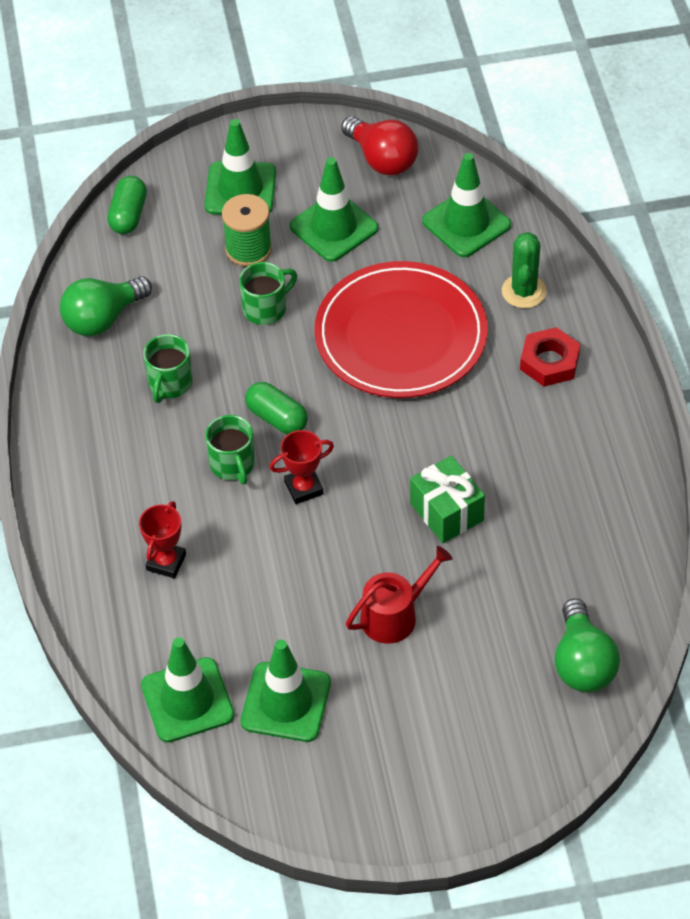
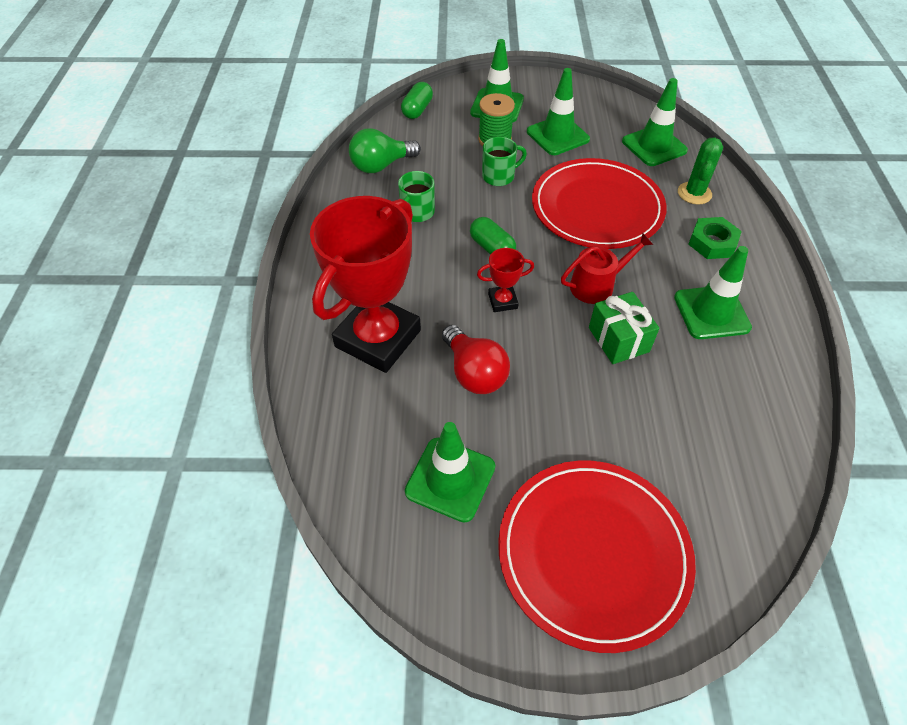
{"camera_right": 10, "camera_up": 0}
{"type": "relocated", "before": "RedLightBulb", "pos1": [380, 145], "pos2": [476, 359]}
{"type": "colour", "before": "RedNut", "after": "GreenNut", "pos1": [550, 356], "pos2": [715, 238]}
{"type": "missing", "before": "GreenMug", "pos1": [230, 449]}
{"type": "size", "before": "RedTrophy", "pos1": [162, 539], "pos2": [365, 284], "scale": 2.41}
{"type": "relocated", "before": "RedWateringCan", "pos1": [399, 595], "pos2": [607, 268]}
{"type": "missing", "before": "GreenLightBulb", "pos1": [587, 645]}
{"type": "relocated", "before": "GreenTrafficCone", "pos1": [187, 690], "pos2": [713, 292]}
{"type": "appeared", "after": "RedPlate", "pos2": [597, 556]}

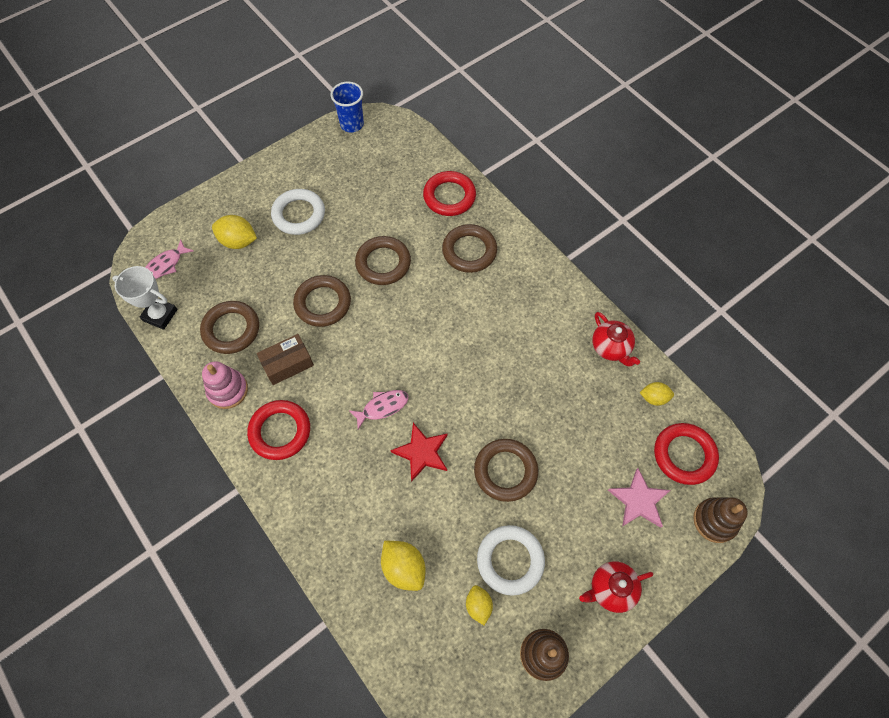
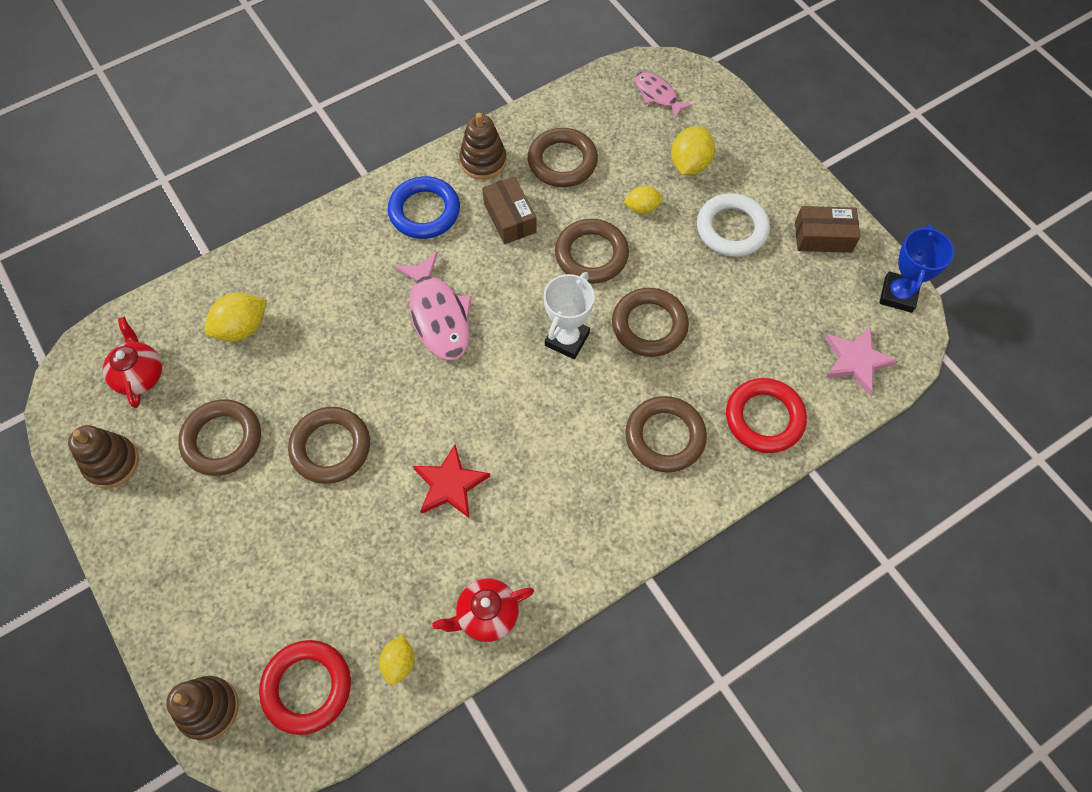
{"camera_right": 95, "camera_up": 0}
{"type": "exchanged", "before": "BlueCup", "after": "BlueTrophy", "pos1": [347, 107], "pos2": [916, 269]}
{"type": "relocated", "before": "WhiteTrophy", "pos1": [145, 298], "pos2": [569, 315]}
{"type": "colour", "before": "PinkStackingToy", "after": "BrownStackingToy", "pos1": [225, 385], "pos2": [483, 146]}
{"type": "size", "before": "PinkFish", "pos1": [379, 409], "pos2": [433, 306], "scale": 1.68}
{"type": "colour", "before": "RedRing", "after": "BlueRing", "pos1": [278, 430], "pos2": [424, 207]}
{"type": "relocated", "before": "RedStar", "pos1": [419, 452], "pos2": [451, 481]}
{"type": "relocated", "before": "PinkStar", "pos1": [639, 498], "pos2": [861, 361]}
{"type": "colour", "before": "WhiteRing", "after": "BrownRing", "pos1": [511, 560], "pos2": [219, 437]}
{"type": "relocated", "before": "RedTeapot", "pos1": [616, 587], "pos2": [132, 362]}
{"type": "relocated", "before": "YellowLemon", "pos1": [479, 605], "pos2": [643, 200]}
{"type": "appeared", "after": "BrownBox", "pos2": [827, 229]}

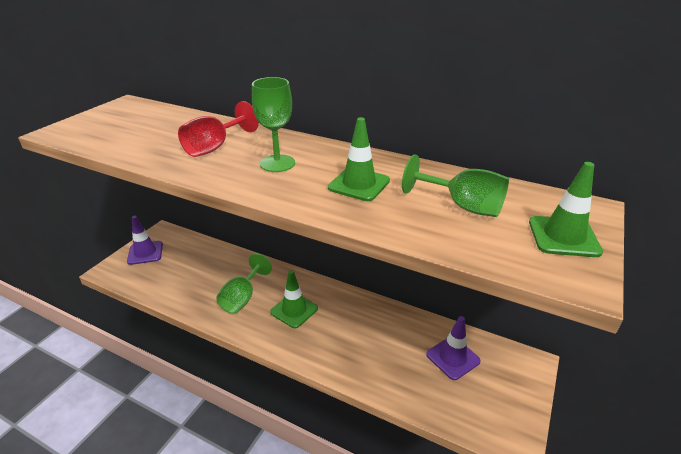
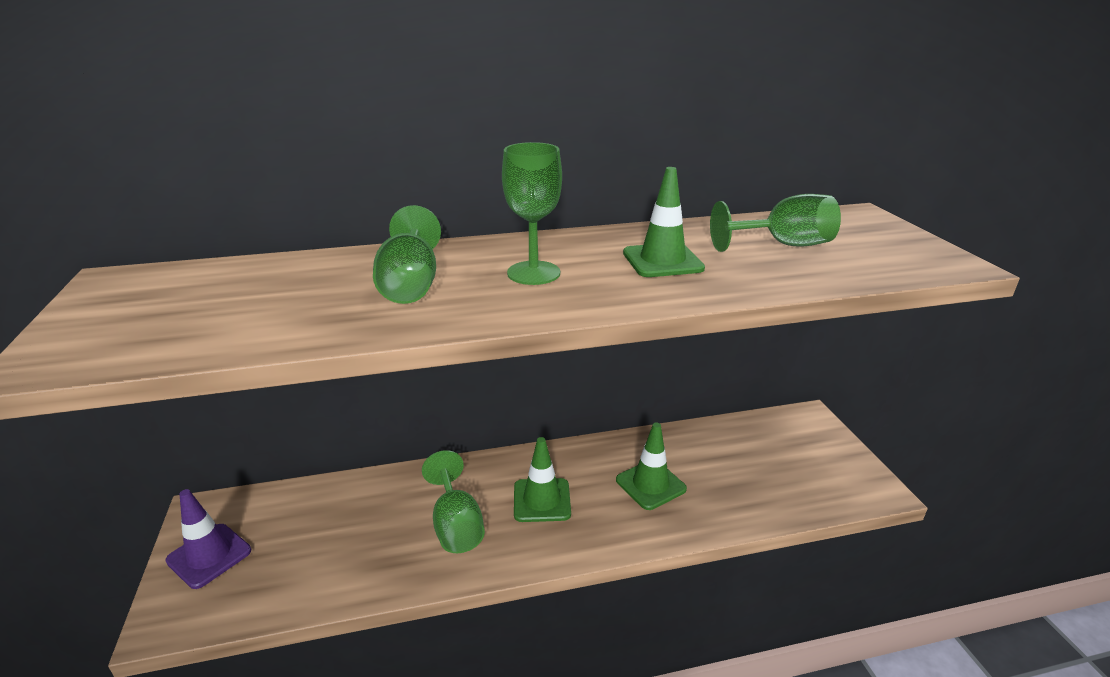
{"camera_right": -40, "camera_up": -5}
{"type": "colour", "before": "RedGoblet", "after": "GreenGoblet", "pos1": [218, 129], "pos2": [407, 254]}
{"type": "relocated", "before": "GreenTrafficCone", "pos1": [566, 209], "pos2": [651, 466]}
{"type": "missing", "before": "PurpleTrafficCone", "pos1": [453, 348]}

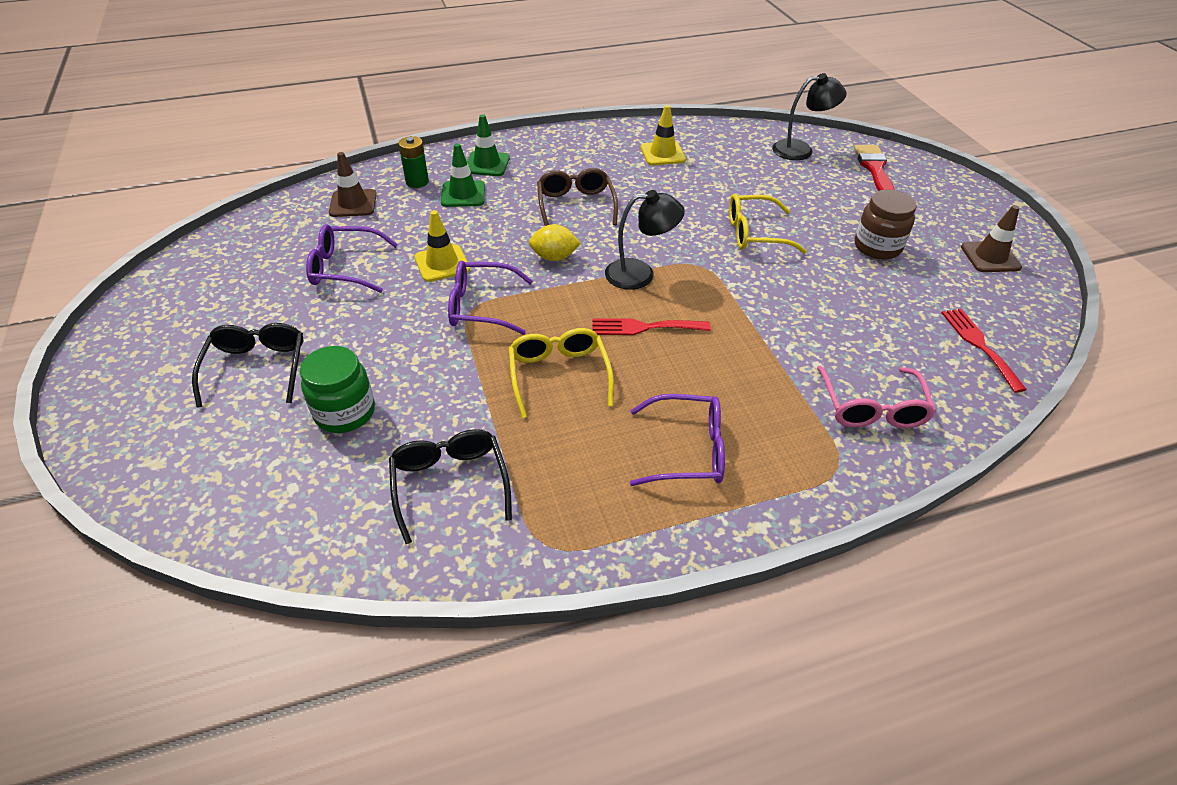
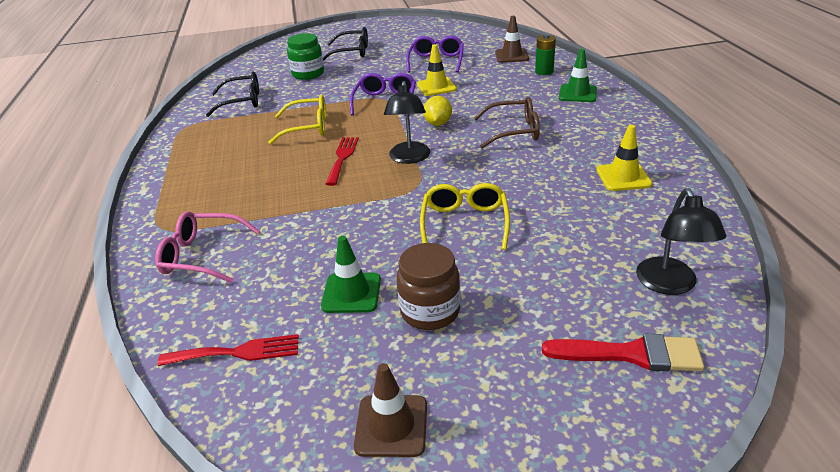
{"camera_right": 100, "camera_up": -10}
{"type": "relocated", "before": "GreenTrafficCone", "pos1": [463, 175], "pos2": [351, 274]}
{"type": "missing", "before": "PurpleGlasses", "pos1": [677, 440]}

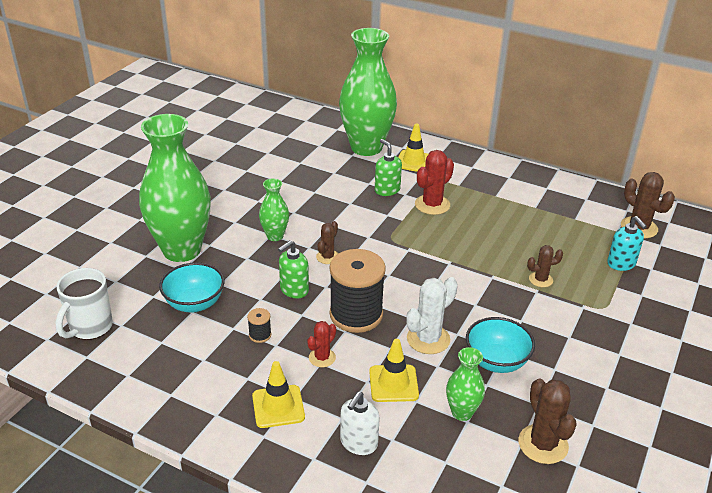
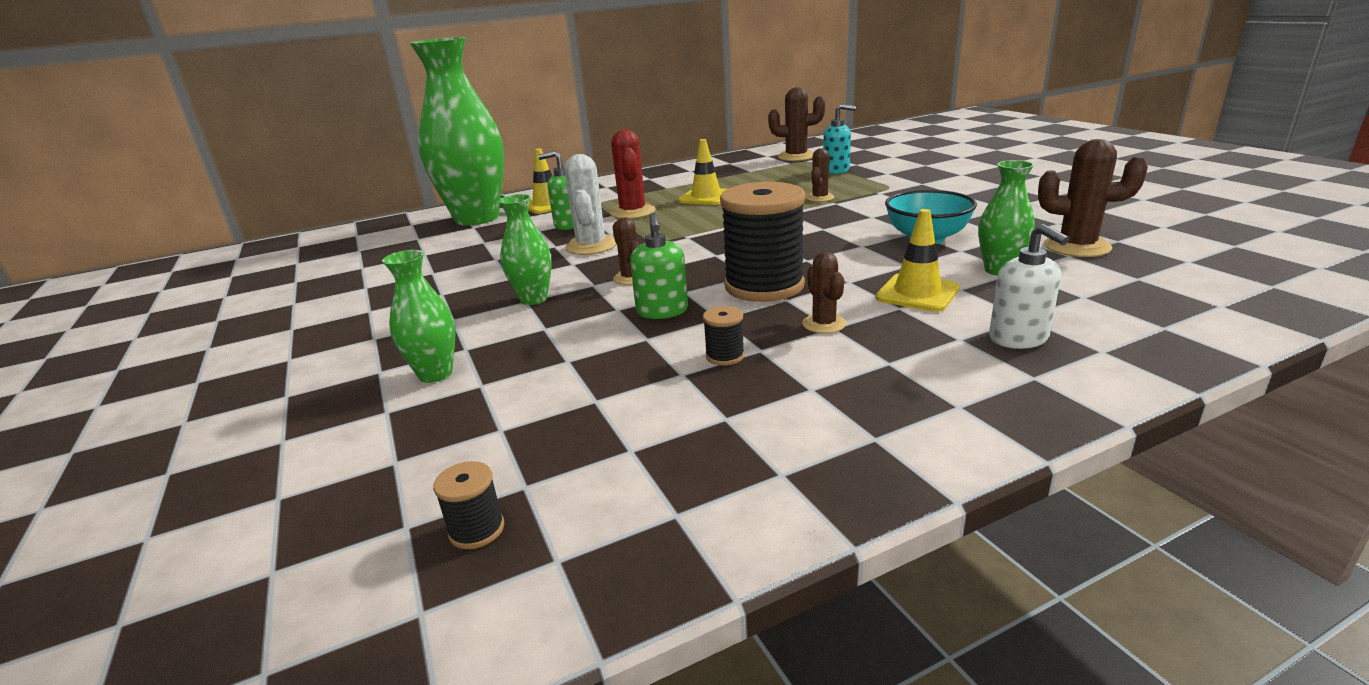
{"camera_right": -50, "camera_up": -10}
{"type": "size", "before": "GreenVase", "pos1": [175, 188], "pos2": [418, 316], "scale": 0.45}
{"type": "missing", "before": "TurquoiseBowl", "pos1": [192, 287]}
{"type": "exchanged", "before": "WhiteMug", "after": "BlackSpool", "pos1": [84, 304], "pos2": [468, 505]}
{"type": "relocated", "before": "WhiteCactus", "pos1": [432, 315], "pos2": [590, 204]}
{"type": "colour", "before": "RedCactus", "after": "BrownCactus", "pos1": [321, 344], "pos2": [824, 293]}
{"type": "relocated", "before": "YellowTrafficCone", "pos1": [278, 394], "pos2": [703, 172]}

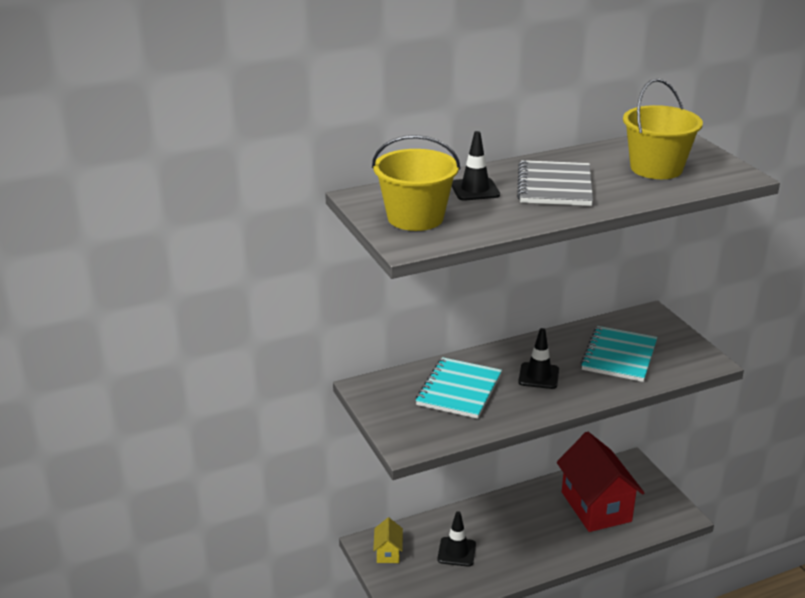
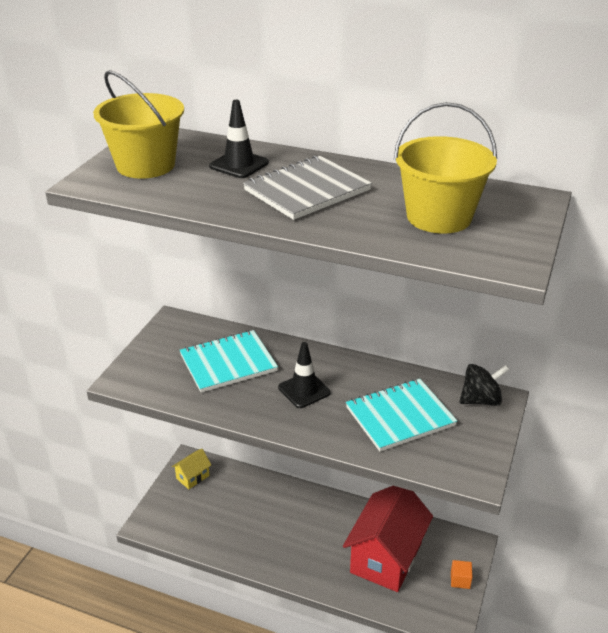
{"camera_right": 45, "camera_up": 5}
{"type": "missing", "before": "BlackTrafficCone", "pos1": [456, 539]}
{"type": "appeared", "after": "BlackSpinningTop", "pos2": [484, 385]}
{"type": "appeared", "after": "OrangeCube", "pos2": [461, 574]}

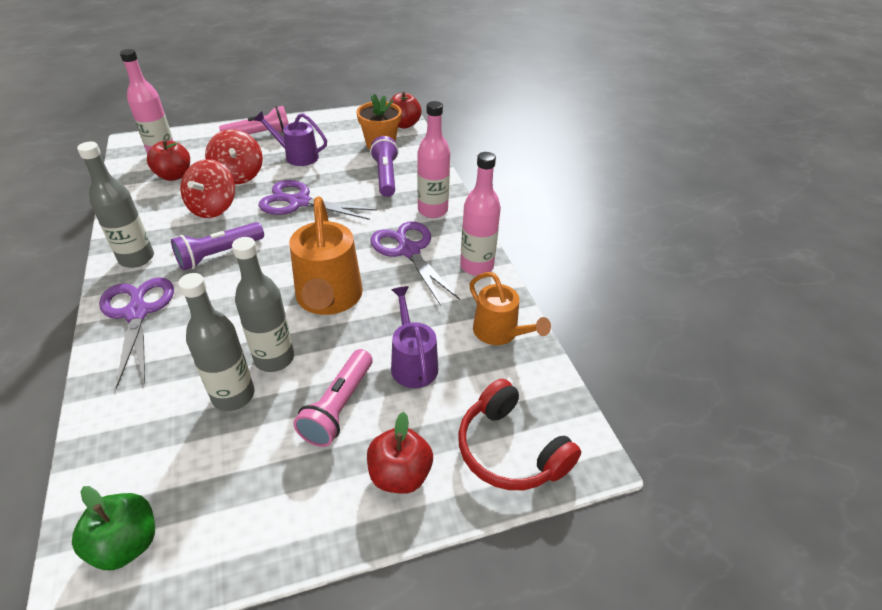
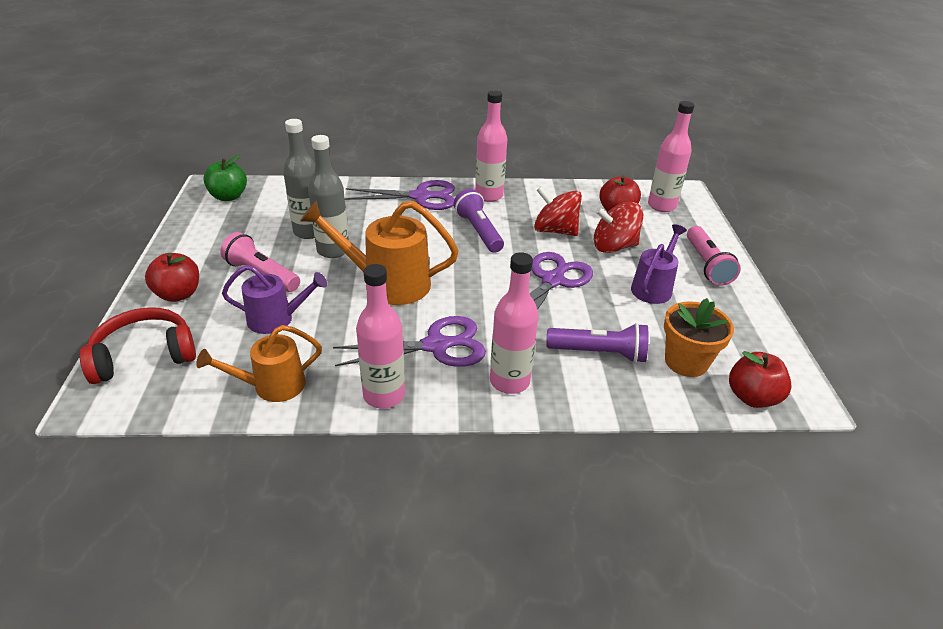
{"camera_right": 105, "camera_up": -5}
{"type": "colour", "before": "GreyBottle", "after": "PinkBottle", "pos1": [115, 205], "pos2": [491, 146]}

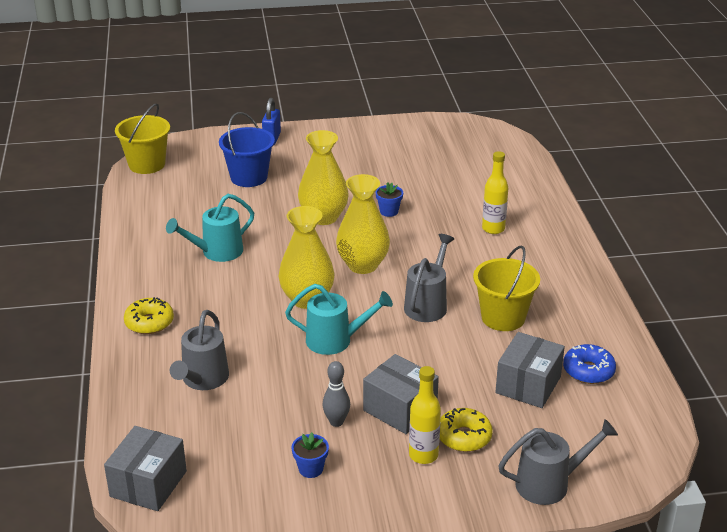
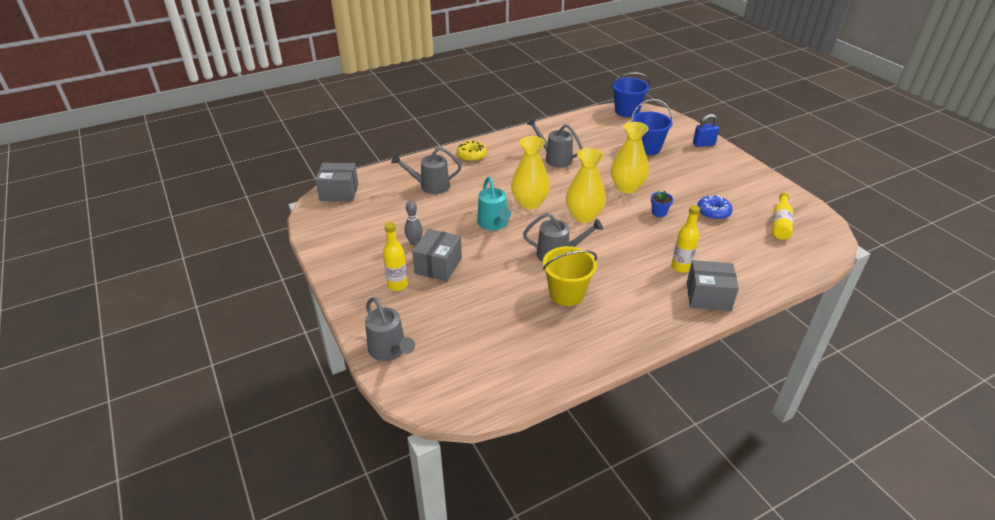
{"camera_right": 70, "camera_up": 5}
{"type": "colour", "before": "YellowBucket", "after": "BlueBucket", "pos1": [142, 138], "pos2": [630, 94]}
{"type": "colour", "before": "TurquoiseWateringCan", "after": "GreyWateringCan", "pos1": [210, 228], "pos2": [555, 143]}
{"type": "relocated", "before": "GreyBox", "pos1": [530, 370], "pos2": [713, 285]}
{"type": "relocated", "before": "BlueDonut", "pos1": [589, 364], "pos2": [714, 207]}
{"type": "missing", "before": "YellowDonut", "pos1": [466, 430]}
{"type": "missing", "before": "BlueFlowerPot", "pos1": [310, 455]}
{"type": "appeared", "after": "YellowBottle", "pos2": [782, 216]}

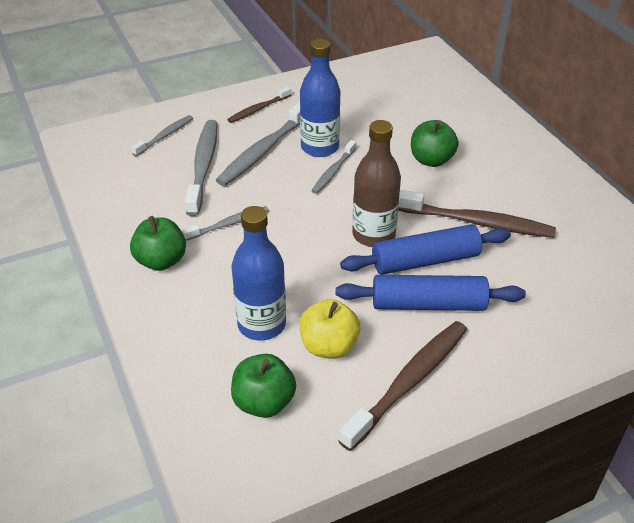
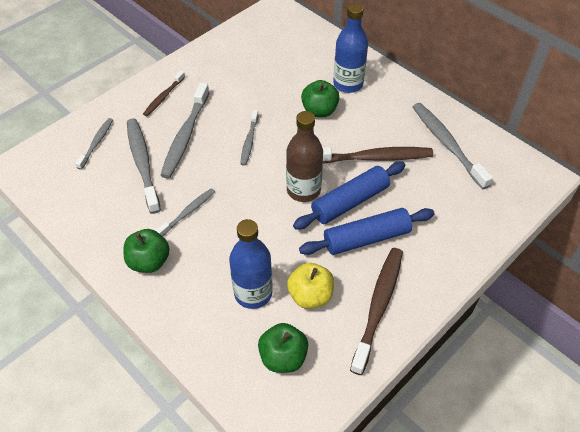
{"camera_right": -20, "camera_up": 10}
{"type": "relocated", "before": "BlueBottle", "pos1": [320, 98], "pos2": [350, 48]}
{"type": "appeared", "after": "GreyToothbrush", "pos2": [453, 146]}

